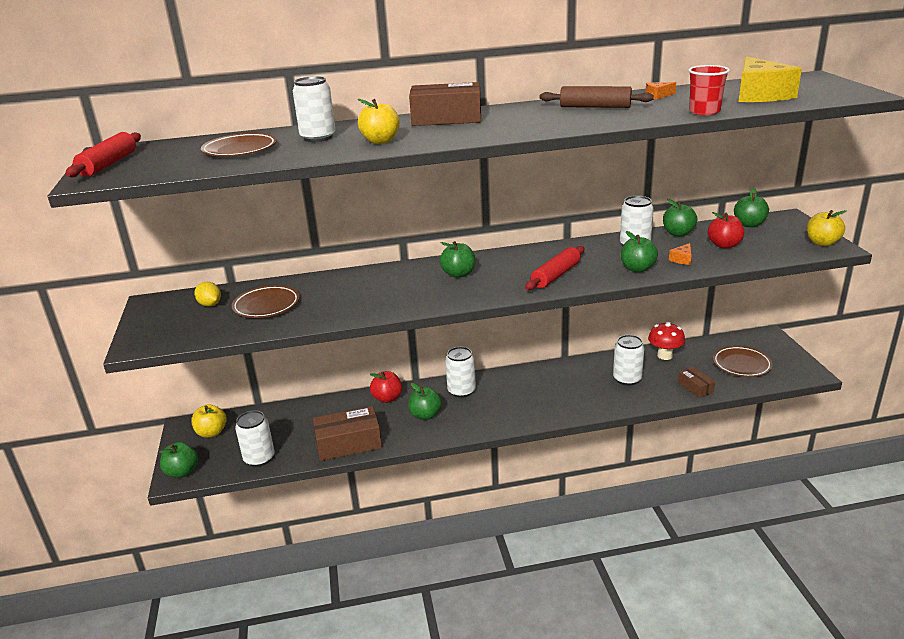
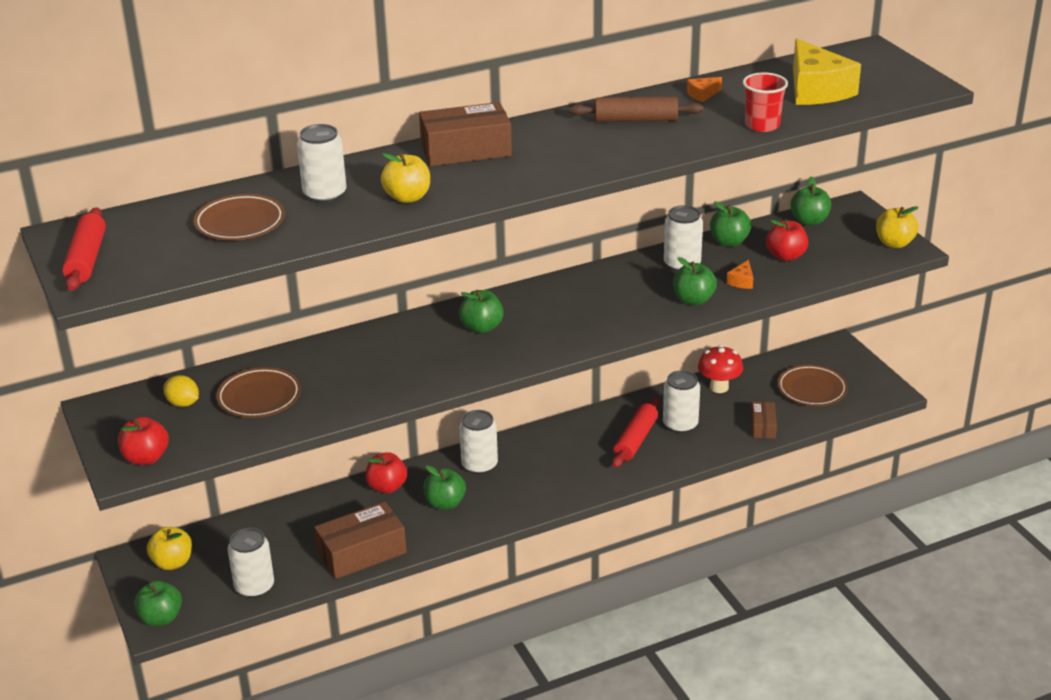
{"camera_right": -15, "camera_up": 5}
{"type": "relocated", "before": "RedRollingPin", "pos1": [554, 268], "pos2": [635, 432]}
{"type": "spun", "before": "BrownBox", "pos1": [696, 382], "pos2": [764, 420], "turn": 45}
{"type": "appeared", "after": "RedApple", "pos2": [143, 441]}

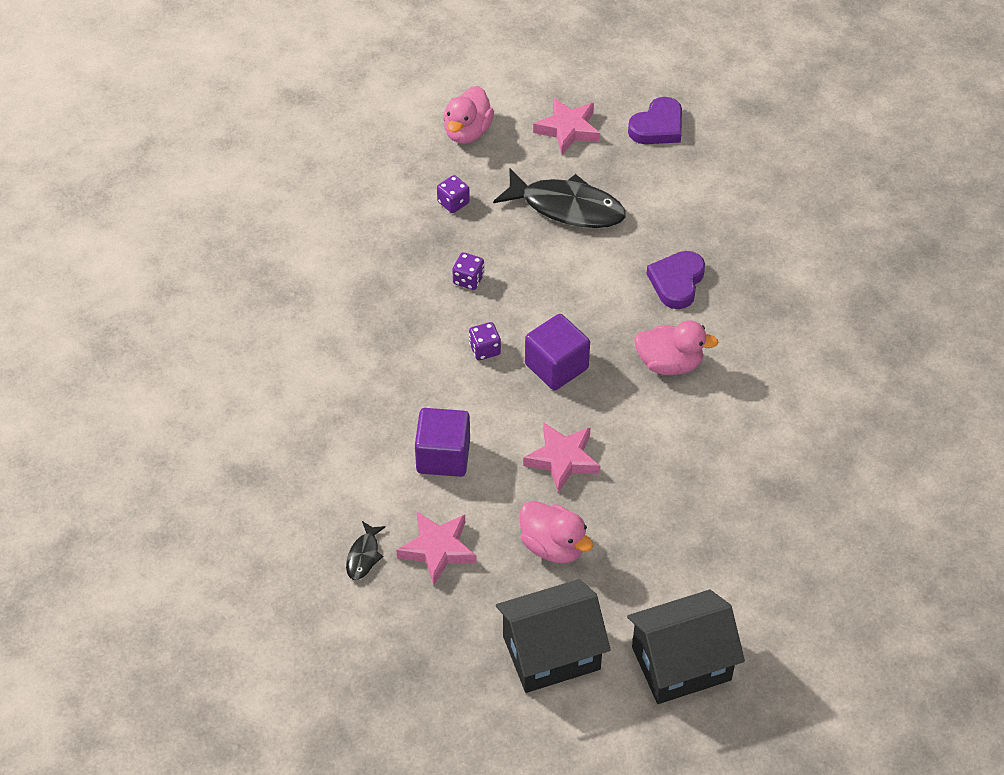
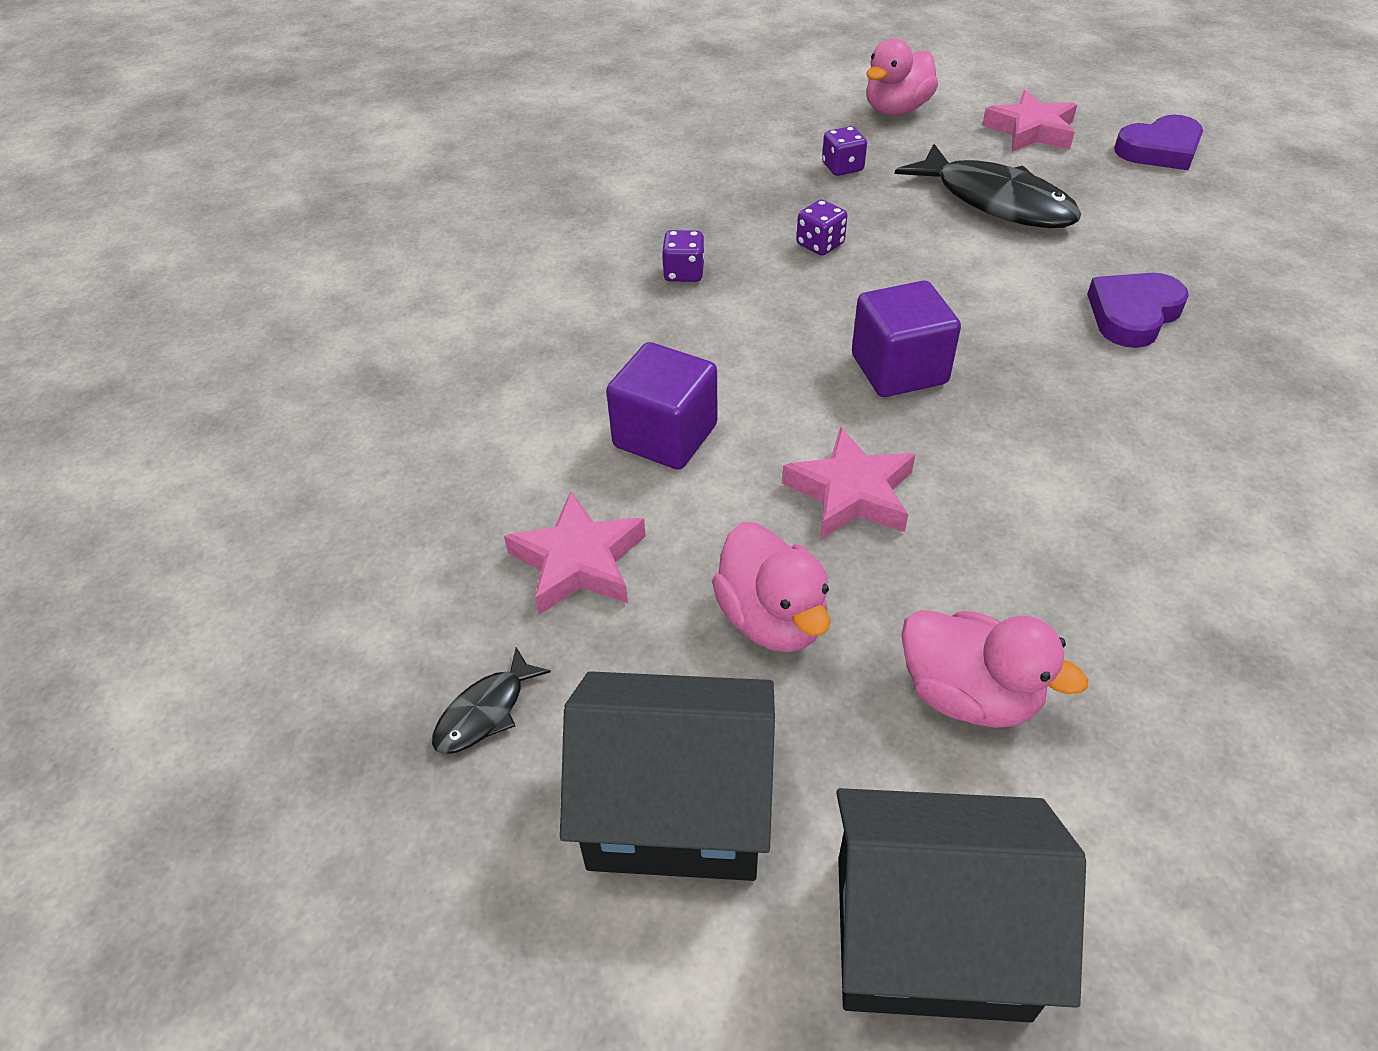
{"camera_right": 25, "camera_up": -5}
{"type": "relocated", "before": "PinkDuck", "pos1": [676, 347], "pos2": [994, 669]}
{"type": "relocated", "before": "PurpleDice", "pos1": [485, 341], "pos2": [683, 256]}
{"type": "relocated", "before": "BlackFish", "pos1": [366, 550], "pos2": [491, 700]}

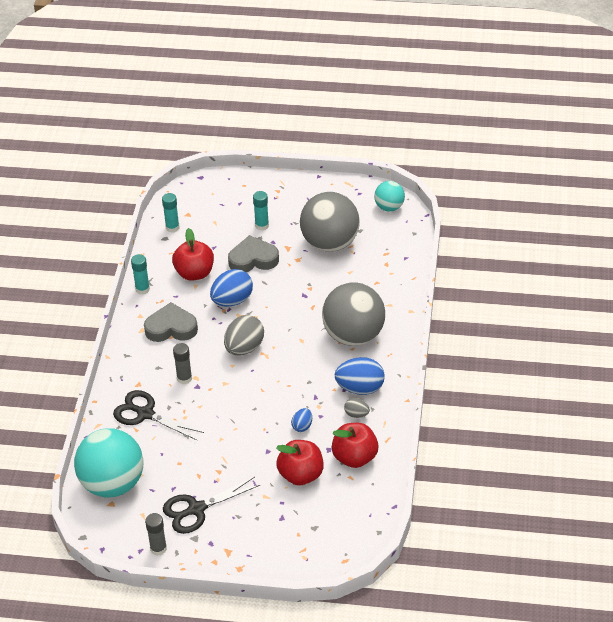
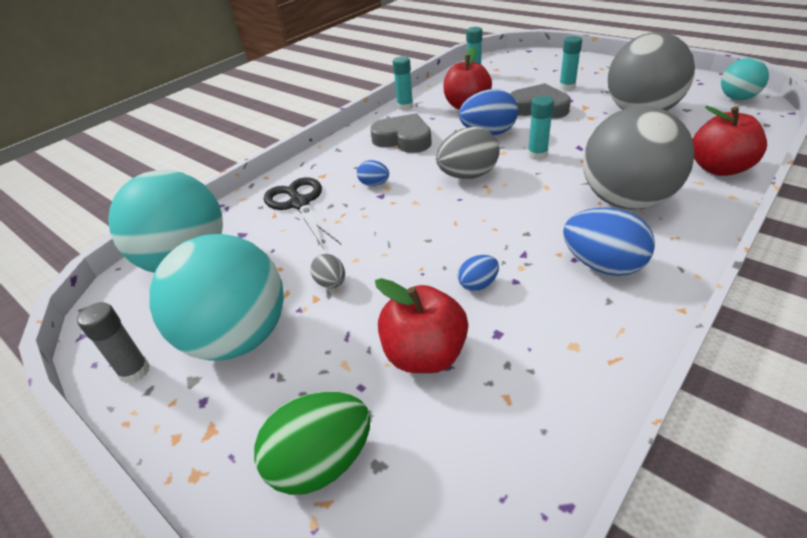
{"camera_right": 35, "camera_up": -5}
{"type": "exchanged", "before": "GreyGlueStick", "after": "BlueEgg", "pos1": [182, 363], "pos2": [373, 173]}
{"type": "relocated", "before": "GreyEgg", "pos1": [357, 408], "pos2": [327, 271]}
{"type": "relocated", "before": "RedApple", "pos1": [355, 445], "pos2": [730, 141]}
{"type": "exchanged", "before": "BlackScissors", "after": "TurquoiseBall", "pos1": [211, 505], "pos2": [216, 297]}
{"type": "appeared", "after": "TurquoiseGlueStick", "pos2": [541, 128]}
{"type": "appeared", "after": "GreenEgg", "pos2": [312, 443]}

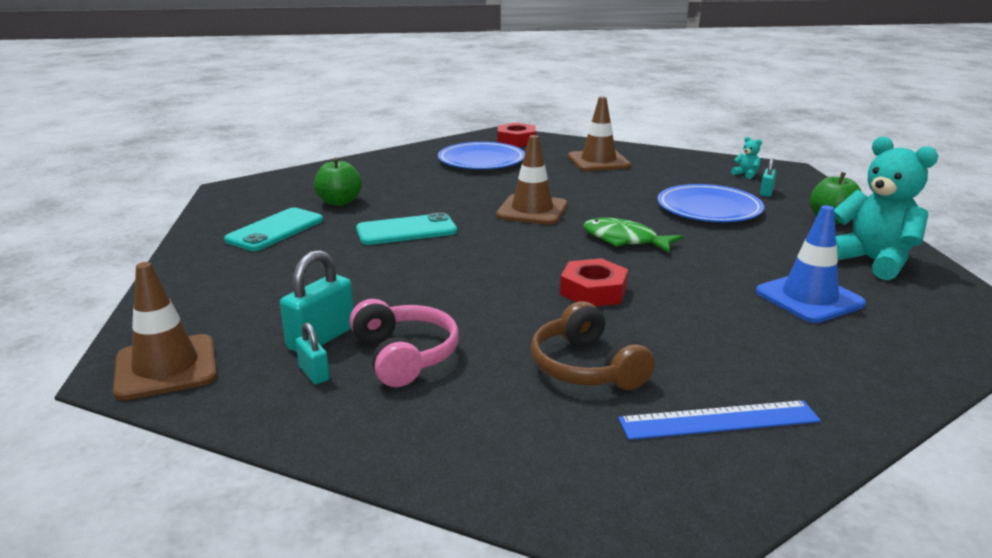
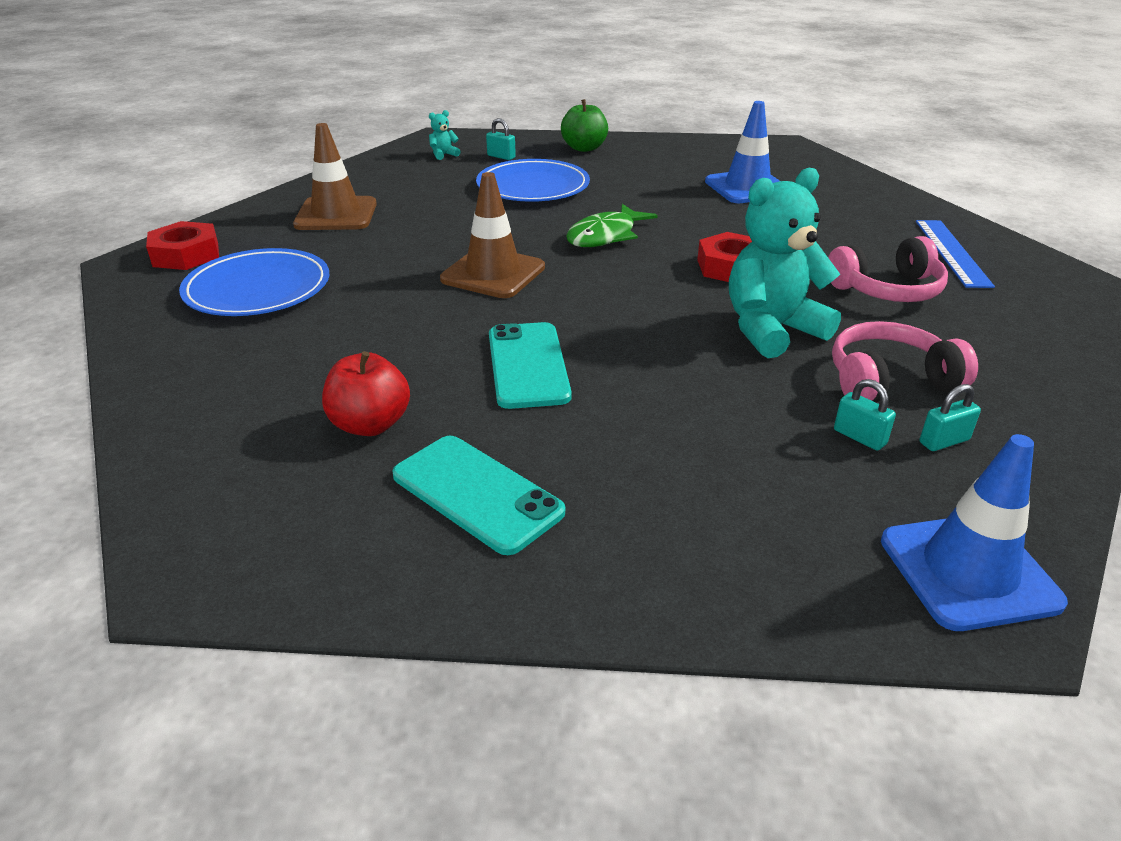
{"camera_right": -80, "camera_up": 10}
{"type": "relocated", "before": "TurquoiseTeddyBear", "pos1": [886, 208], "pos2": [785, 263]}
{"type": "colour", "before": "GreenApple", "after": "RedApple", "pos1": [338, 182], "pos2": [366, 393]}
{"type": "size", "before": "TurquoisePadlock", "pos1": [317, 301], "pos2": [865, 415], "scale": 0.56}
{"type": "colour", "before": "BrownTrafficCone", "after": "BlueTrafficCone", "pos1": [165, 331], "pos2": [974, 532]}
{"type": "colour", "before": "BrownHeadphones", "after": "PinkHeadphones", "pos1": [593, 345], "pos2": [888, 269]}

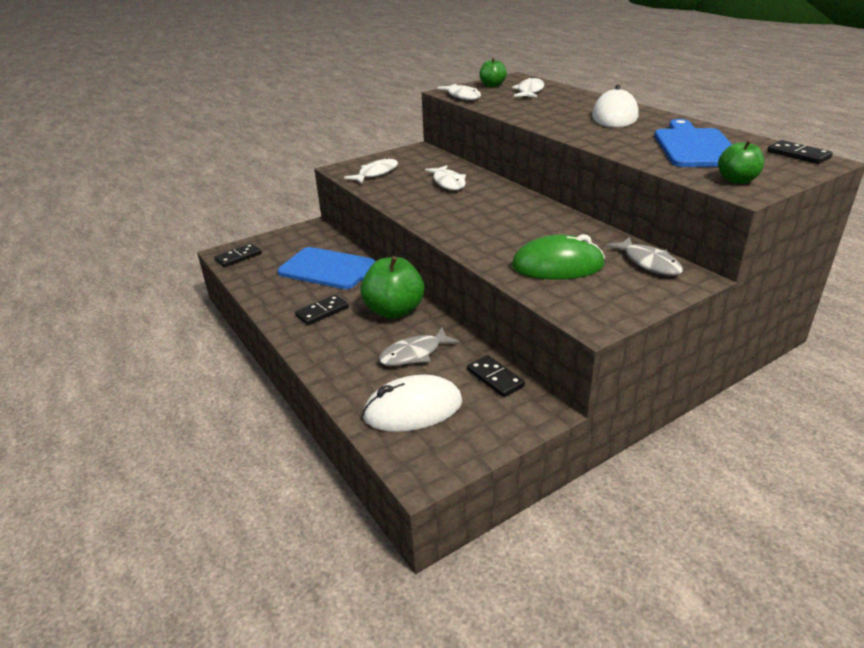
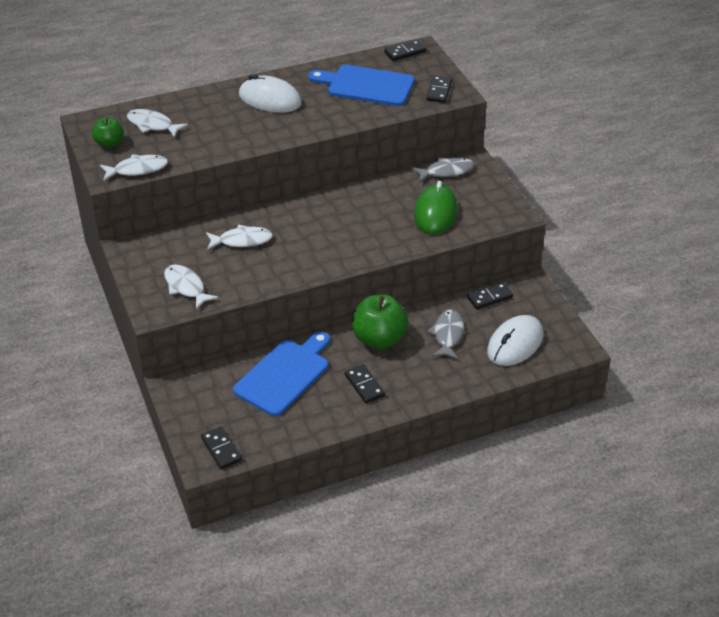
{"camera_right": -80, "camera_up": 10}
{"type": "exchanged", "before": "GreenApple", "after": "BlackDomino", "pos1": [741, 162], "pos2": [439, 89]}
{"type": "spun", "before": "GreyFish", "pos1": [419, 346], "pos2": [446, 334], "turn": -150}
{"type": "spun", "before": "WhiteMouse", "pos1": [412, 403], "pos2": [515, 340], "turn": 45}

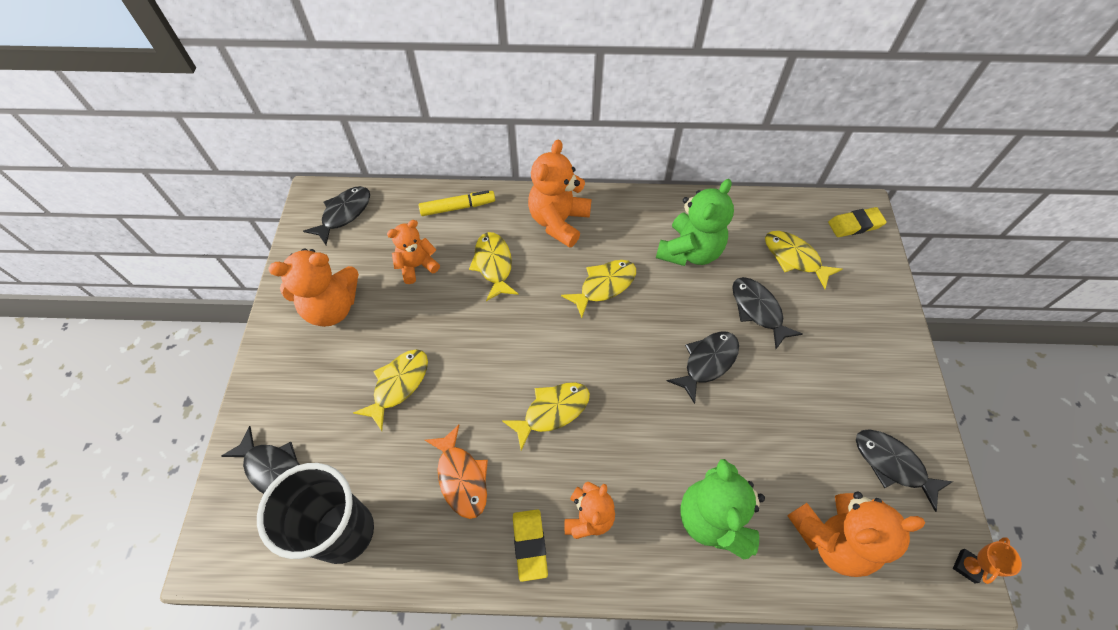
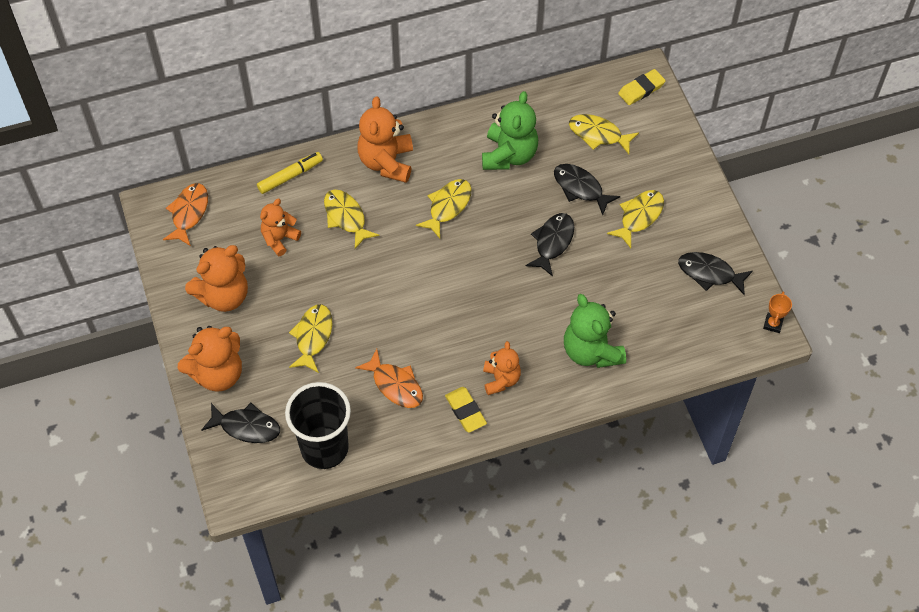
{"camera_right": -20, "camera_up": 0}
{"type": "colour", "before": "BlackFish", "after": "OrangeFish", "pos1": [336, 215], "pos2": [185, 214]}
{"type": "relocated", "before": "YellowFish", "pos1": [546, 416], "pos2": [635, 219]}
{"type": "relocated", "before": "OrangeTeddyBear", "pos1": [856, 534], "pos2": [209, 359]}

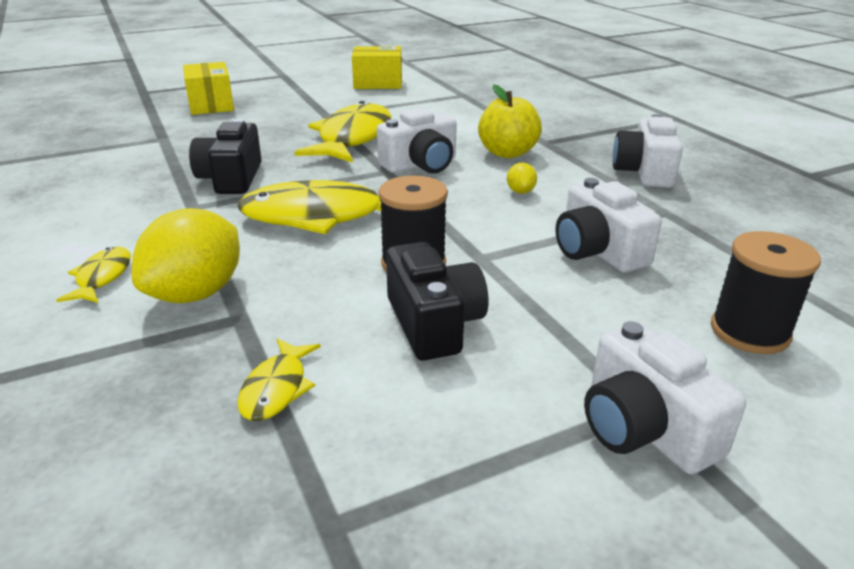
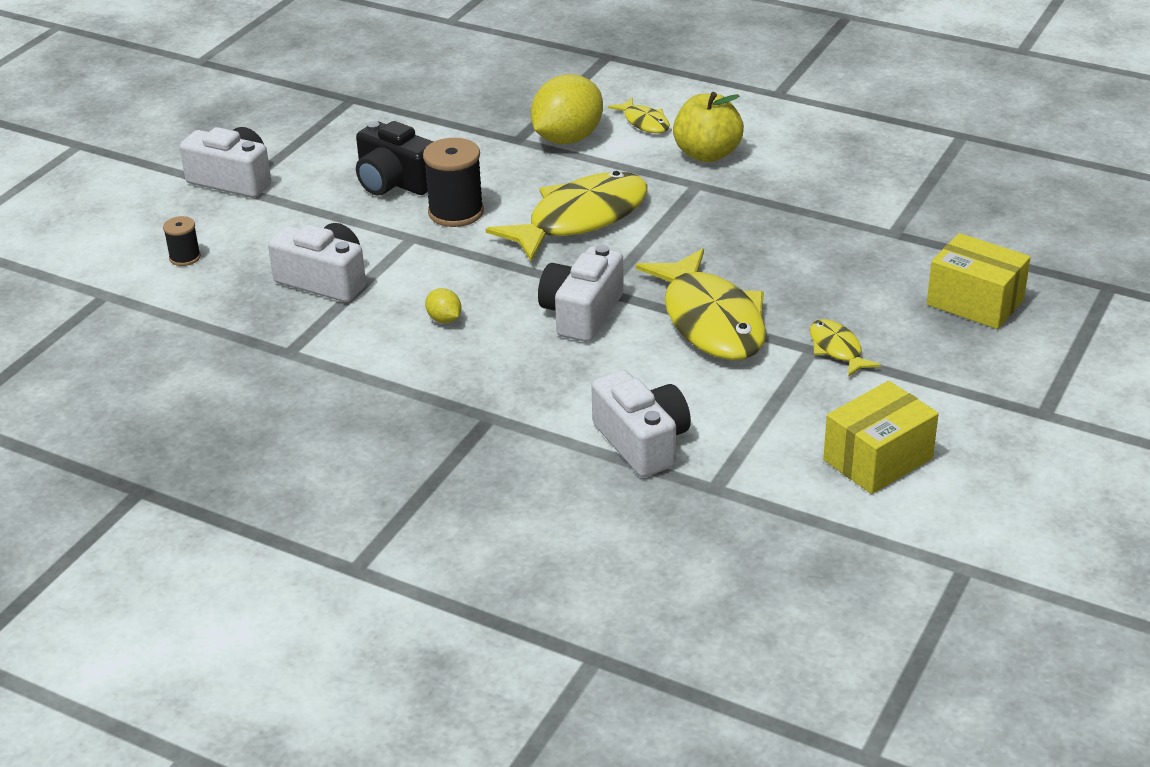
{"camera_right": 145, "camera_up": 5}
{"type": "relocated", "before": "YellowApple", "pos1": [510, 121], "pos2": [708, 127]}
{"type": "relocated", "before": "WhiteCamera", "pos1": [648, 151], "pos2": [641, 423]}
{"type": "missing", "before": "BlackCamera", "pos1": [225, 156]}
{"type": "spun", "before": "YellowLemon", "pos1": [186, 255], "pos2": [567, 109], "turn": 45}
{"type": "size", "before": "BlackSpool", "pos1": [766, 292], "pos2": [182, 241], "scale": 0.54}
{"type": "relocated", "before": "YellowFish", "pos1": [279, 379], "pos2": [845, 348]}

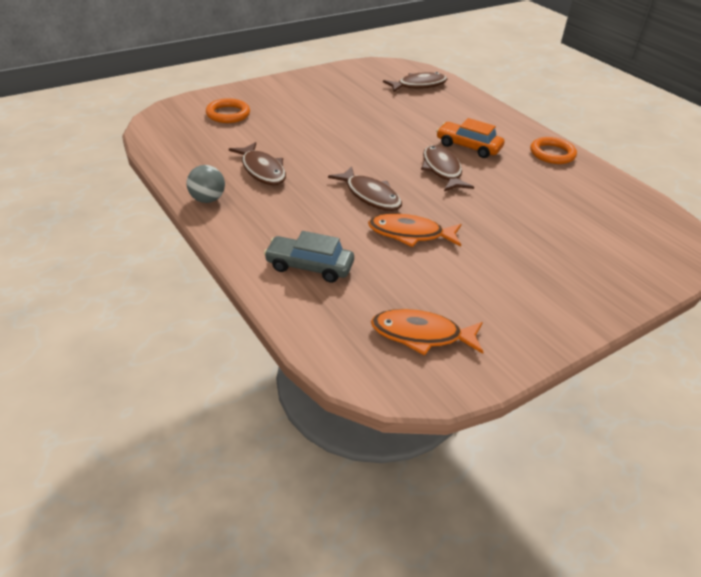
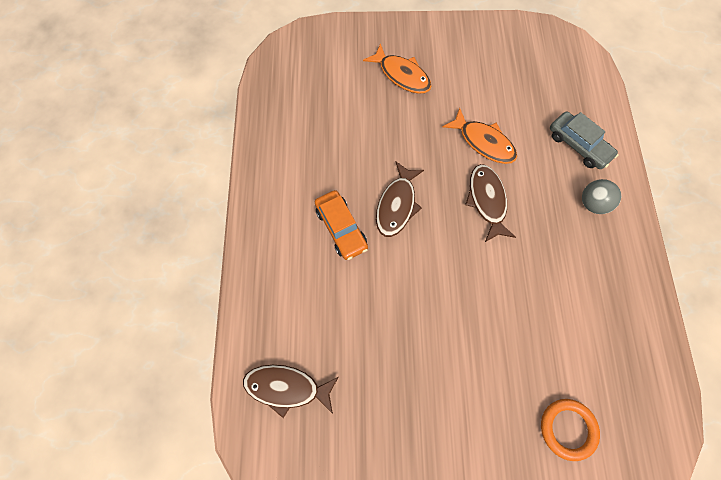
{"camera_right": -145, "camera_up": 30}
{"type": "missing", "before": "OrangeRing", "pos1": [553, 150]}
{"type": "missing", "before": "BrownFish", "pos1": [257, 163]}
{"type": "relocated", "before": "GreyBall", "pos1": [206, 184], "pos2": [601, 196]}
{"type": "relocated", "before": "OrangeFish", "pos1": [427, 332], "pos2": [397, 68]}

